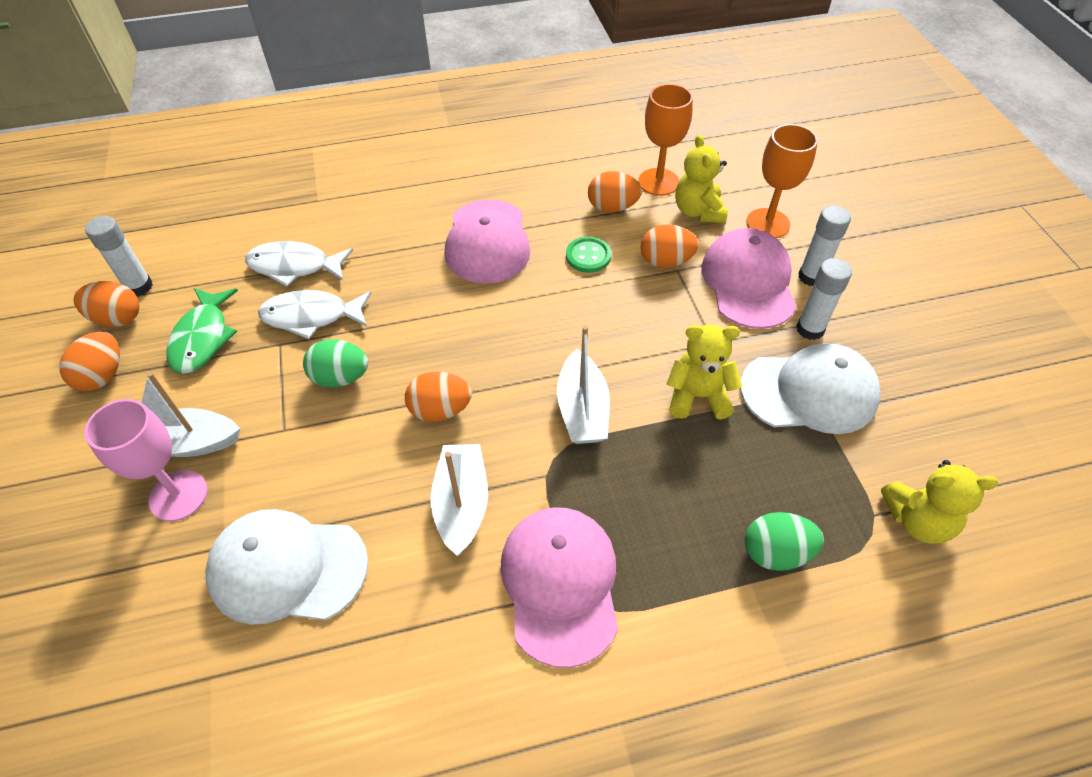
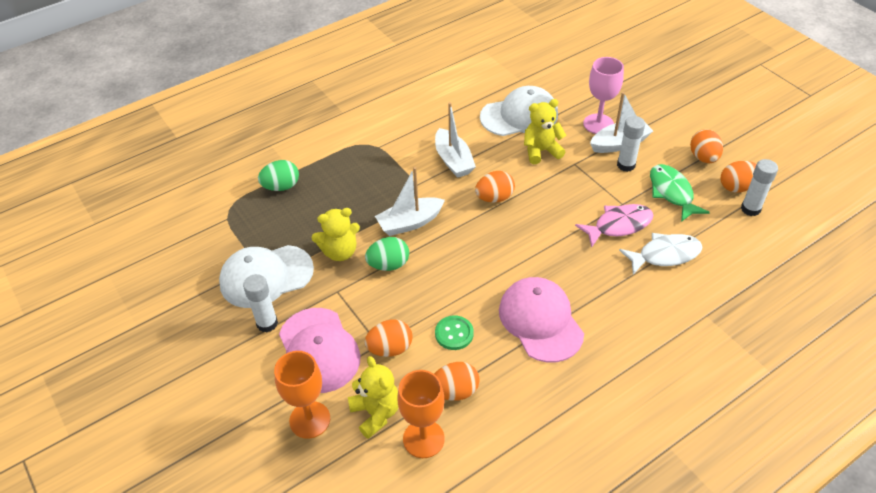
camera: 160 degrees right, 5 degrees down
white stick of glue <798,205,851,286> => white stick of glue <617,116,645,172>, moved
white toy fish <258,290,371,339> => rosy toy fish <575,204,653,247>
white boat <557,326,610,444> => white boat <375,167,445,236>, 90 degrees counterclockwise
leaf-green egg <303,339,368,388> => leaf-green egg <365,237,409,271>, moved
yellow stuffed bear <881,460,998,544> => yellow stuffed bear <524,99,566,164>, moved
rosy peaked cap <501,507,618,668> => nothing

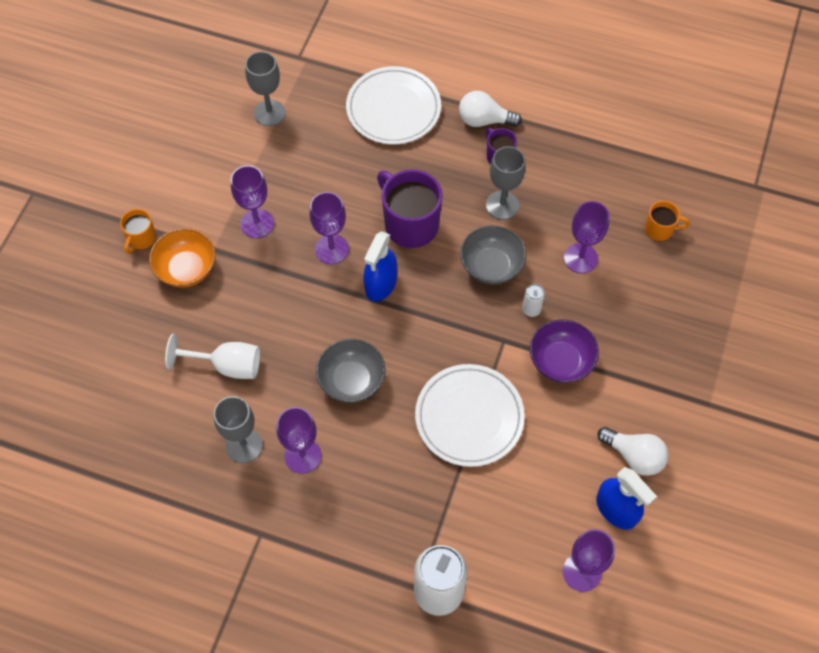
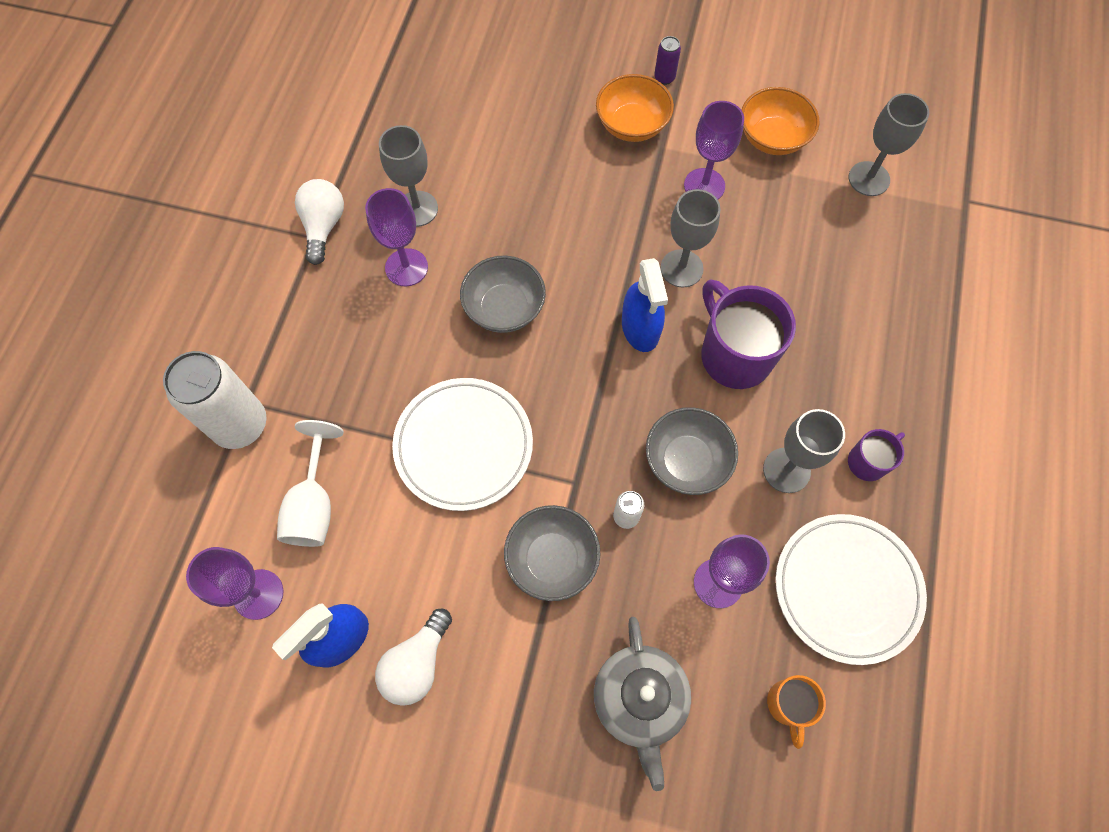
camera: 85 degrees right, 5 degrees up
white dinner plate <346,66,441,145> => white dinner plate <775,514,927,665>, moved
white light bulb <459,91,522,127> => white light bulb <295,179,344,265>, moved
violet mug <377,169,443,248> => violet mug <701,279,796,389>, 75 degrees counterclockwise
violet goblet <309,192,349,264> => gray goblet <660,189,721,288>
bright orange mug <120,209,156,254> => violet soda can <654,36,681,85>
blue spray bottle <363,231,397,302> => blue spray bottle <622,258,668,352>, 120 degrees counterclockwise
violet deep dish <530,319,599,383> => gray deep dish <504,505,601,601>
white goblet <165,334,260,379> => white goblet <277,420,344,547>, moved
nothing => bright orange deep dish <742,87,819,155>
nothing => gray tea pot <594,617,691,791>

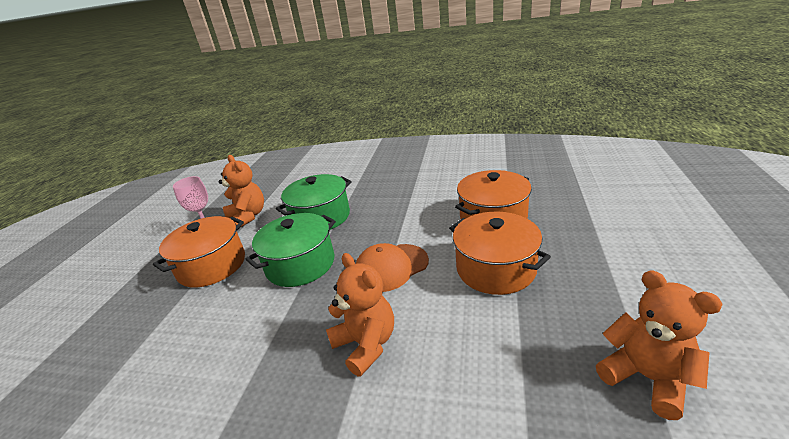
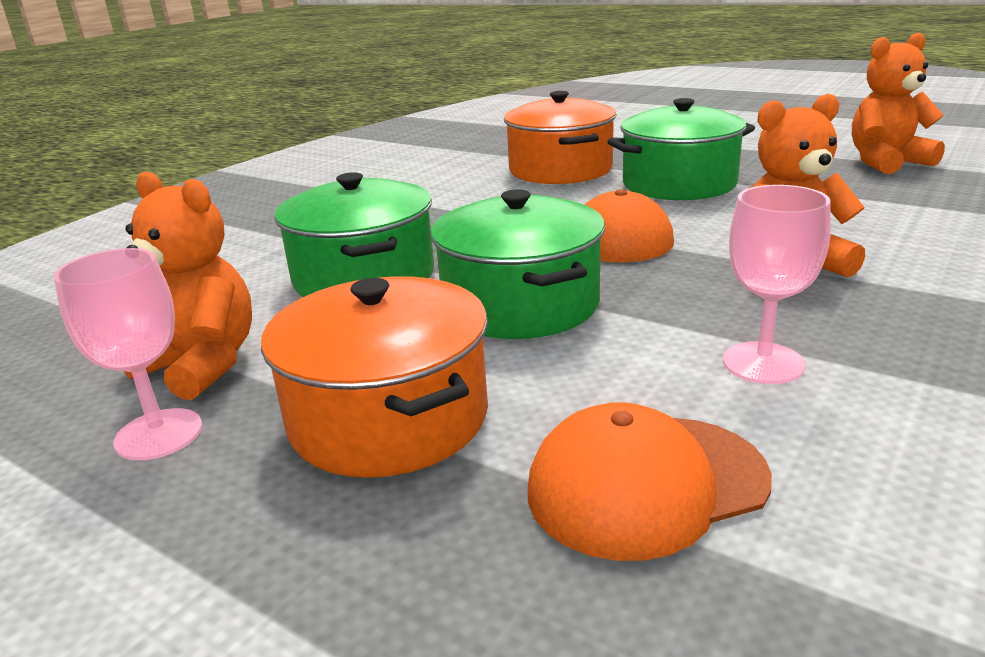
camera: 70 degrees left, 5 degrees down
bright orange stuffed bear <218,155,264,227> => bright orange stuffed bear <125,171,252,400>, 45 degrees clockwise
bright orange stockpot <449,212,551,295> => leaf-green stockpot <607,98,755,200>
nothing => rosy goblet <723,185,831,384>
nothing => bright orange peaked cap <528,402,772,561>

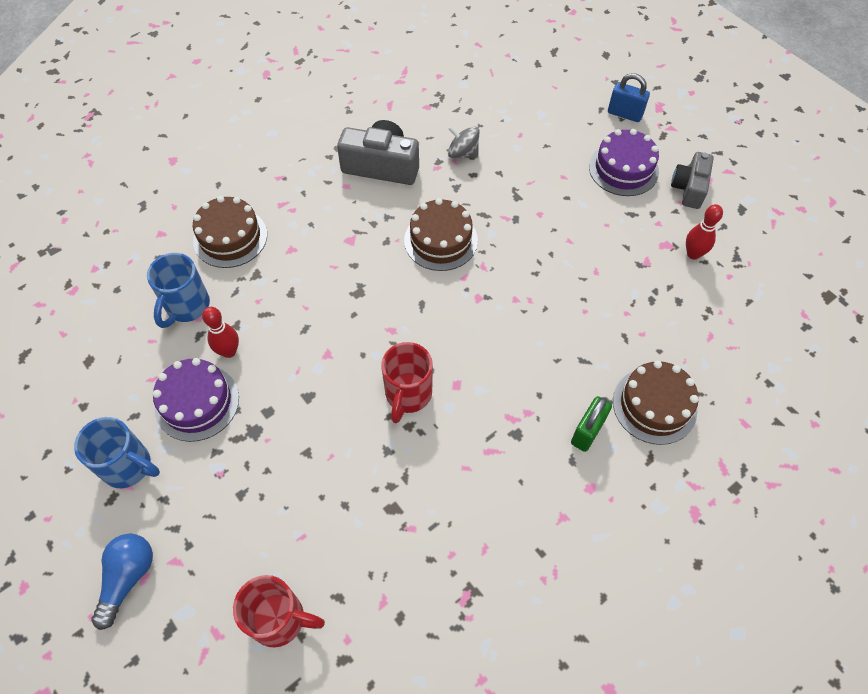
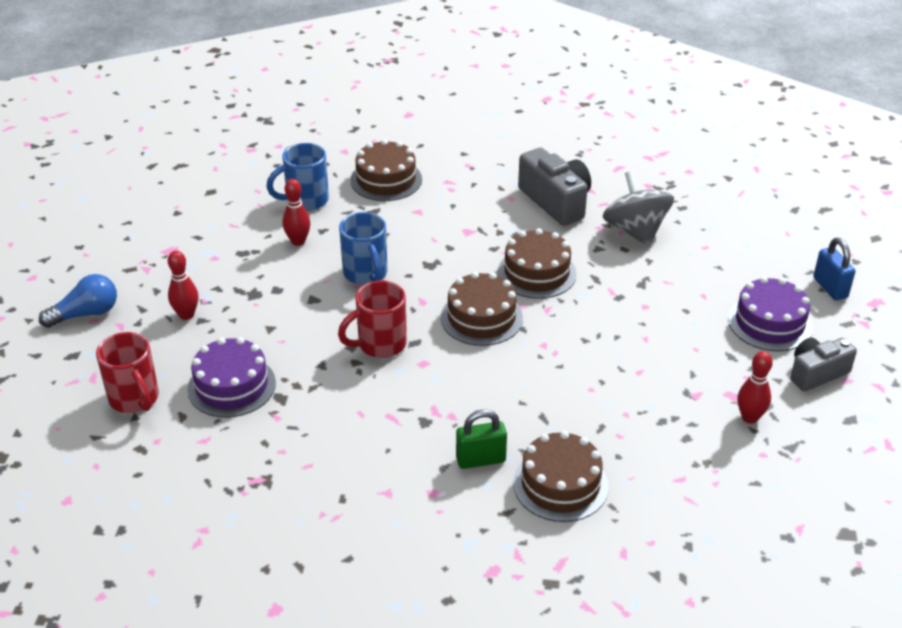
camera: 45 degrees right, 20 degrees down
gray whirligig <448,126,480,158> => gray whirligig <603,171,674,246>, x1.65
violet layer cake <153,358,239,442> => violet layer cake <188,337,276,418>, moved
blue mug <74,417,160,488> => blue mug <339,212,388,285>, moved
nothing => red skittle <168,251,199,320>
nothing => russet layer cake <441,272,523,346>

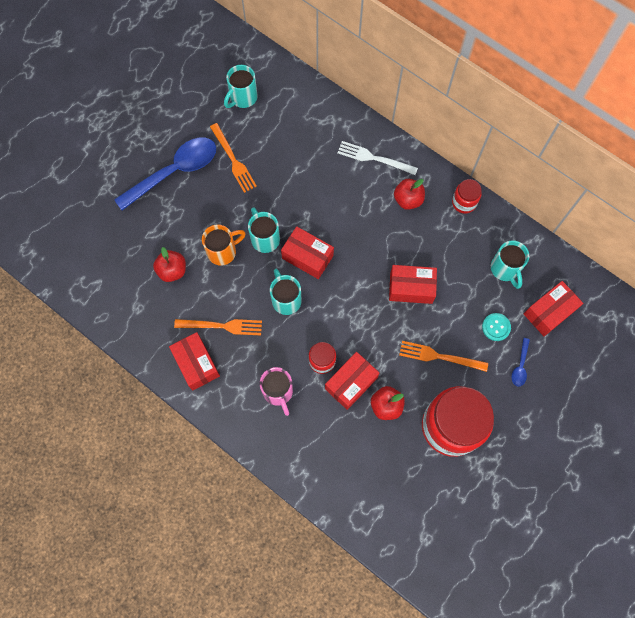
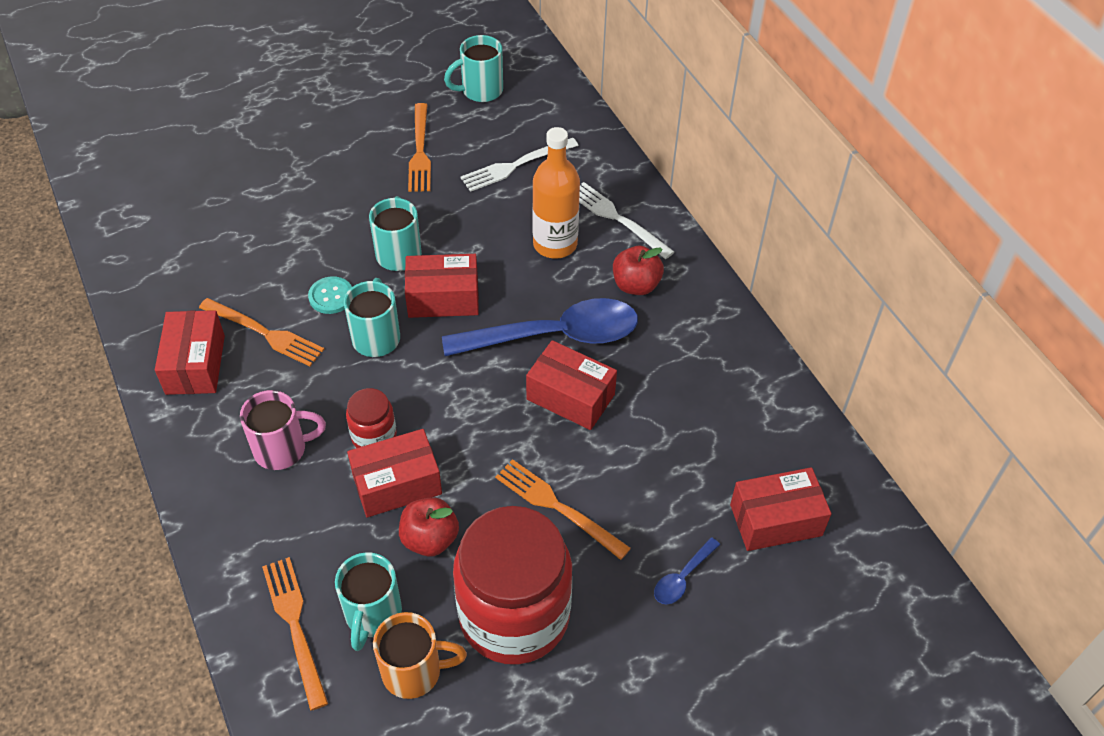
camera: 25 degrees right, 20 degrees down
blue tablespoon <114,138,216,210> => blue tablespoon <442,298,638,356>, moved
red jar <452,179,482,214> => nothing
bright orange mug <202,225,246,266> => bright orange mug <373,612,467,699>, moved
red parcel <281,226,334,279> => red parcel <405,254,479,318>, 60 degrees counterclockwise
turquoise mug <491,240,529,289> => turquoise mug <335,552,402,651>, moved
red apple fruit <153,247,186,282> => nothing
turquoise shirt button <482,313,511,341> => turquoise shirt button <308,276,352,314>, moved
rosy mug <260,367,293,416> => rosy mug <240,390,326,470>, 105 degrees counterclockwise
nothing => bright orange bottle <532,127,580,259>
nothing => white table fork <461,138,579,192>
nothing => bright orange table fork <262,557,328,711>

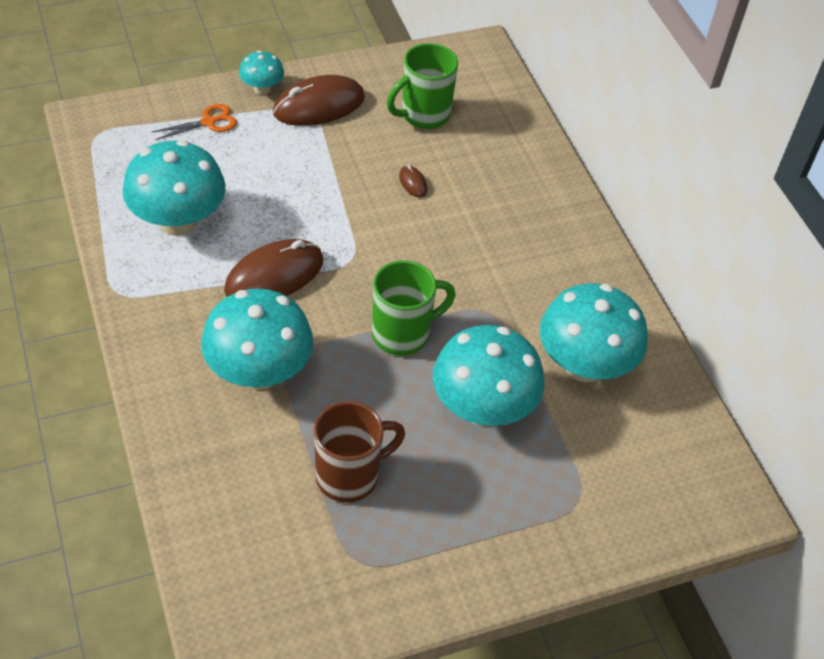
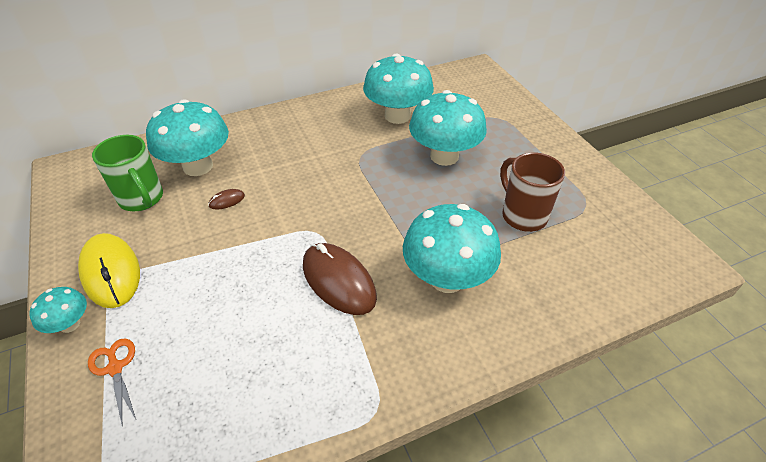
camera: 90 degrees left, 5 degrees down
russet mouse <273,75,365,126> => yellow mouse <78,233,140,308>
turquoise fungus <123,140,226,236> => turquoise fungus <146,99,229,176>, moved
leaf-green mug <372,260,455,356> => nothing

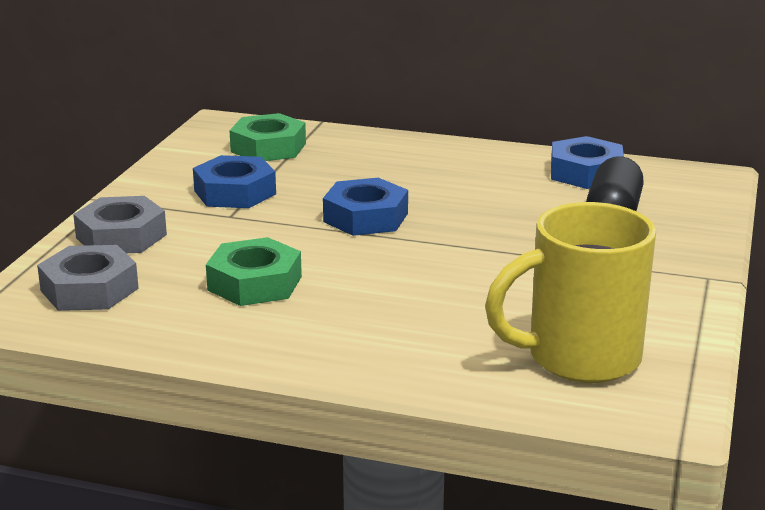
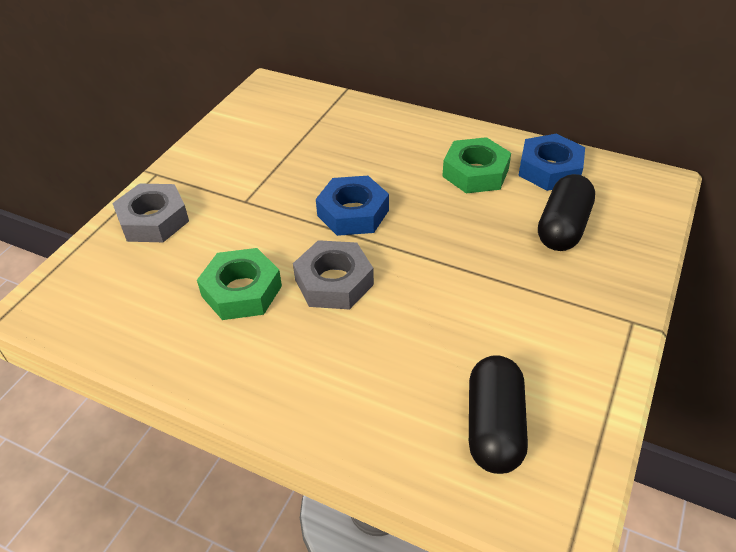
camera: 10 degrees right, 20 degrees up
leaf-green nut <229,113,306,161> => leaf-green nut <442,137,511,193>, moved
blue nut <193,155,276,208> => nothing
yellow mug <485,202,656,383> => jet-black pill shape <469,355,528,474>
gray nut <37,245,139,311> => gray nut <293,240,374,309>, moved

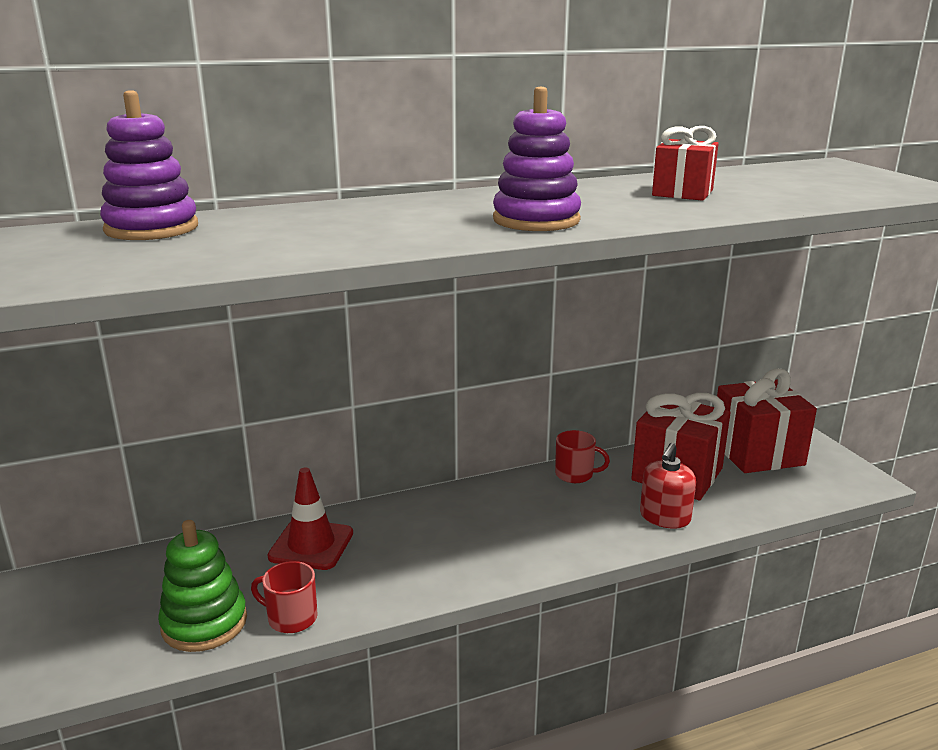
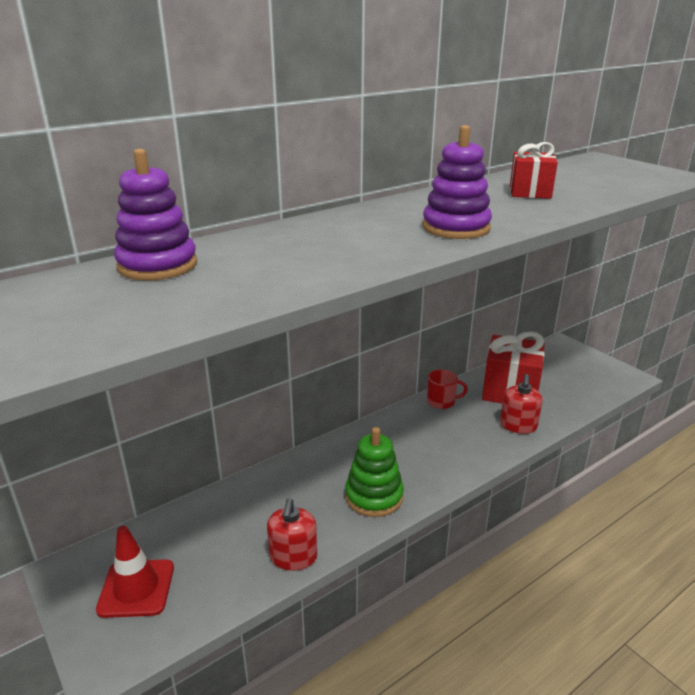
camera: 15 degrees left, 5 degrees up
red gift <717,369,817,473> => nothing
red safety cone <268,468,353,570> => red safety cone <96,526,174,618>, moved
leaf-green stacking toy <158,520,247,652> => leaf-green stacking toy <345,427,404,517>, moved
red mug <251,561,318,633> => red pump bottle <267,498,317,571>

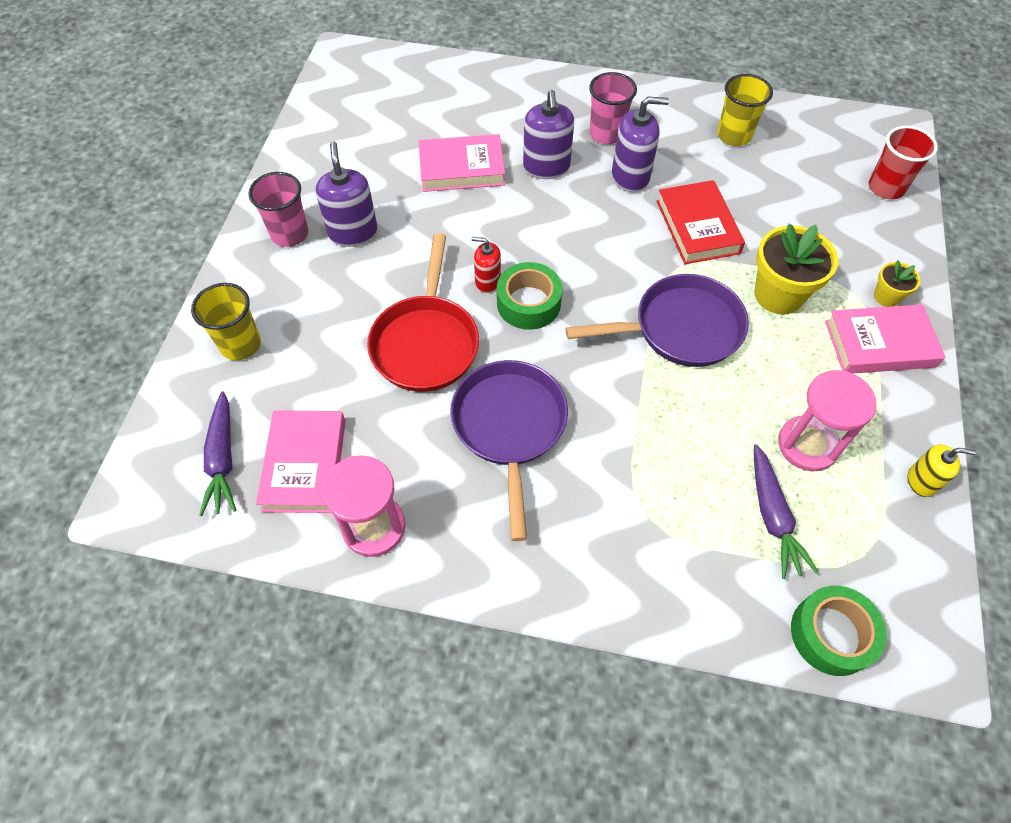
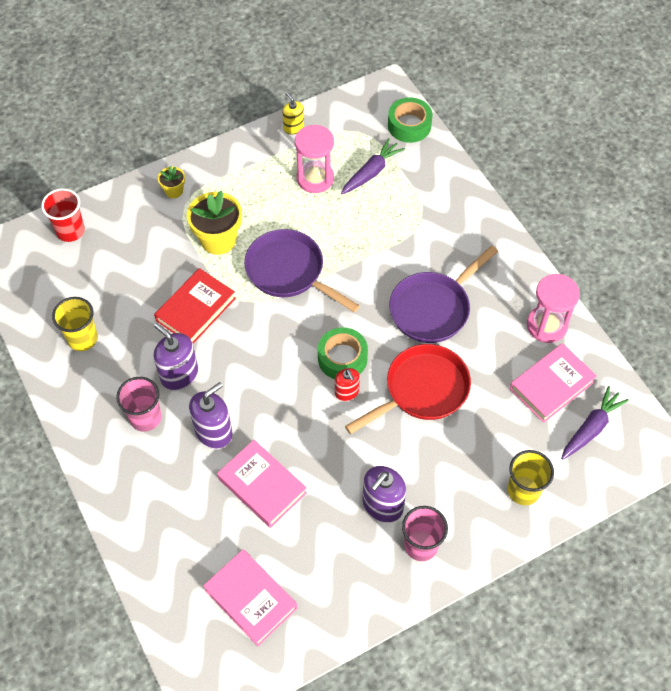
camera: 130 degrees left, 0 degrees up
rosy hardcover <825,304,945,373> => rosy hardcover <203,549,298,646>, moved

